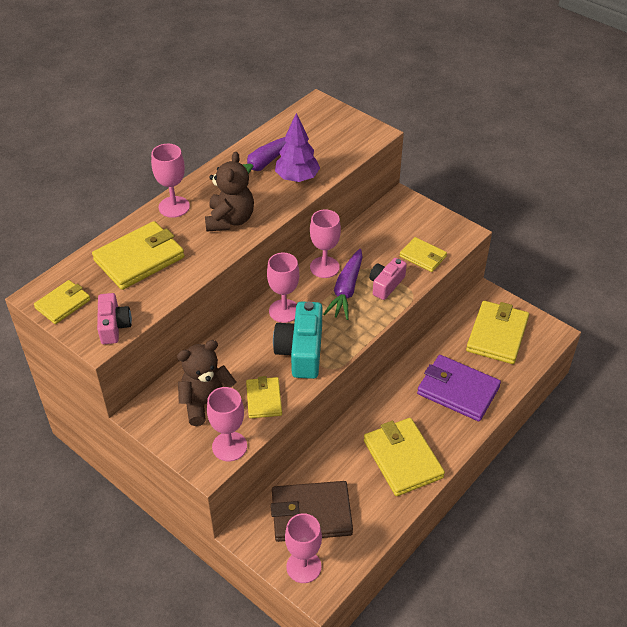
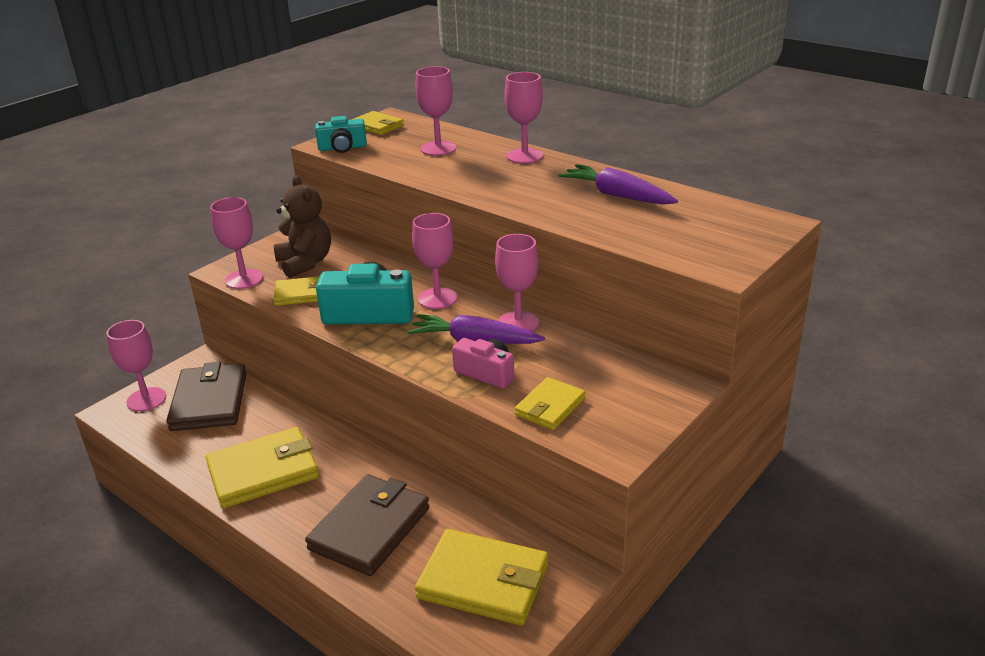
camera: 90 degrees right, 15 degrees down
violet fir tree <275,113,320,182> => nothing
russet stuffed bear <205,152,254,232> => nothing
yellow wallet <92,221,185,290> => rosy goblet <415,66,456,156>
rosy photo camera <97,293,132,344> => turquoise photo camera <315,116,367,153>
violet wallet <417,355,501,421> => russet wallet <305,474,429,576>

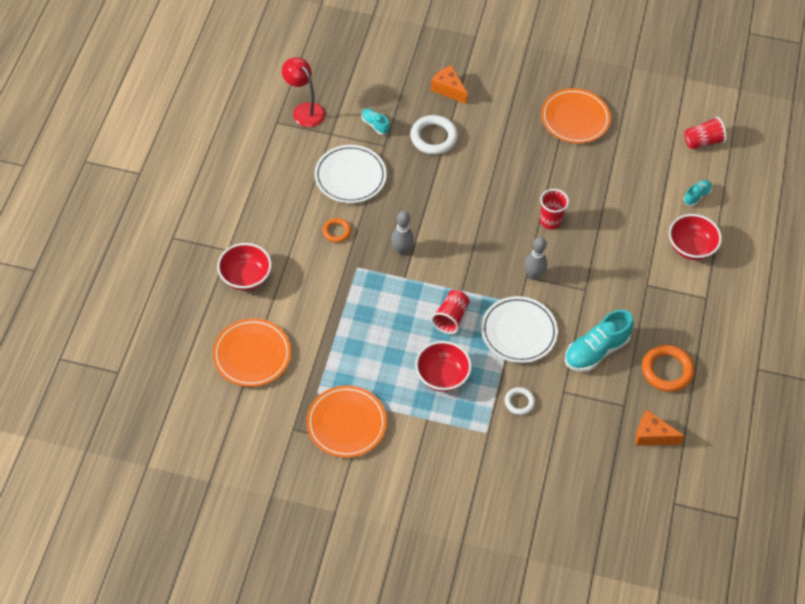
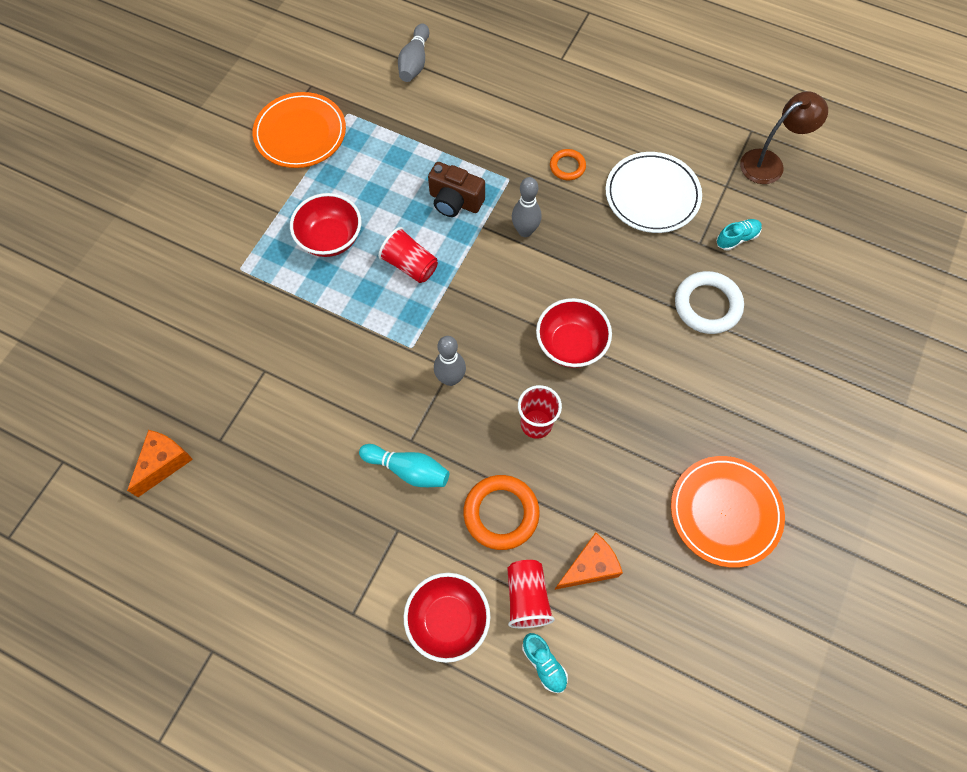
camera: 105 degrees right, 10 degrees up
red lamp <282,58,325,127> => russet lamp <740,91,828,184>
bright orange cheese <431,65,468,104> => bright orange cheese <555,532,623,590>, moved
red cup <684,117,727,149> => red cup <507,560,555,628>, moved
red deep dish <217,243,272,291> => red deep dish <536,298,612,368>, moved
white dinner plate <481,296,558,363> => nothing
turquoise sneaker <565,310,634,372> => nothing
bright orange dinner plate <213,318,291,387> => gray skittle <398,23,429,82>
bright orange torus <642,345,695,392> => bright orange torus <463,475,540,550>, moved
white torus <505,387,535,415> => nothing
nothing => russet photo camera <428,162,485,217>
nothing => turquoise skittle <359,444,449,487>

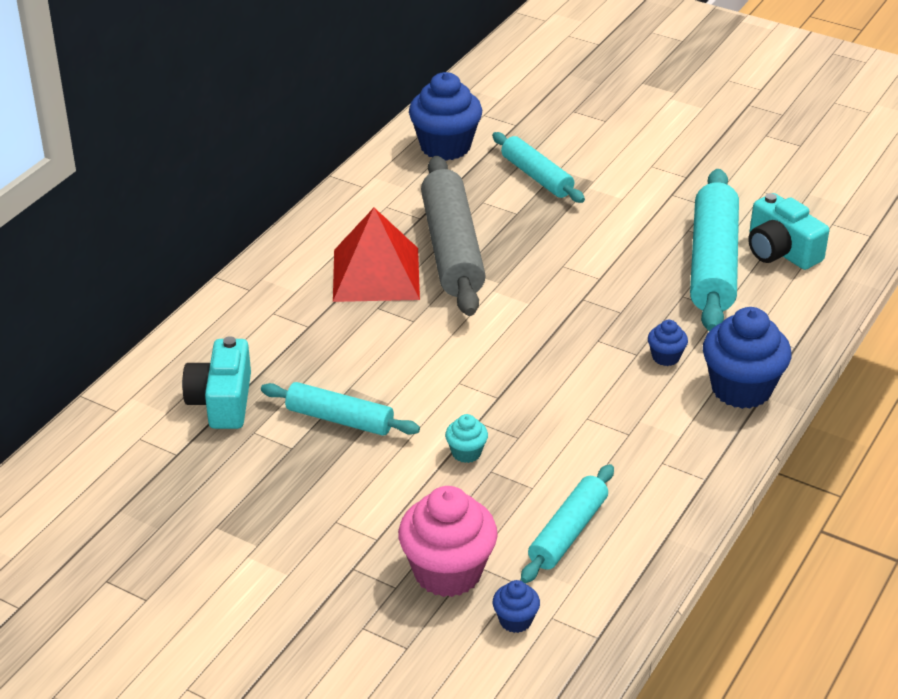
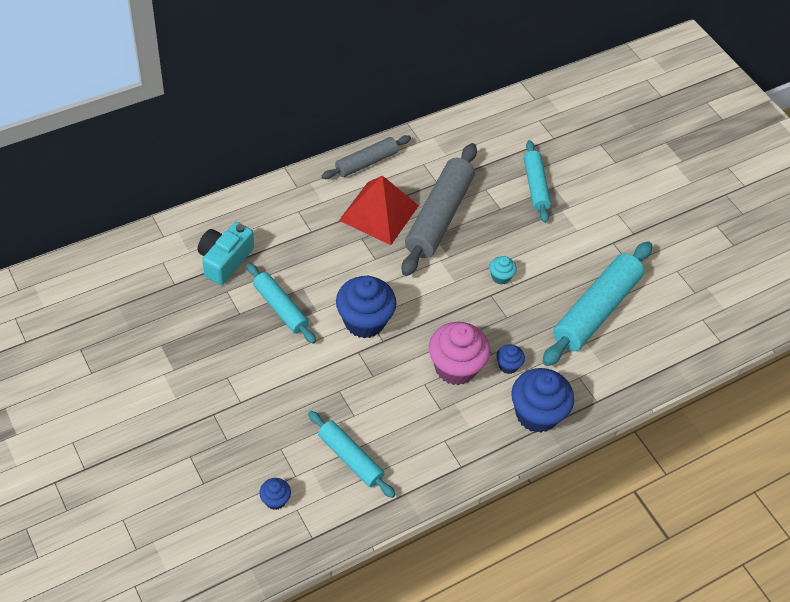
camera: 25 degrees right, 15 degrees up
blue muffin <409,72,482,160> => blue muffin <336,276,396,339>, moved
turquoise photo camera <748,193,829,270> => nothing
turquoise muffin <445,414,488,463> => turquoise muffin <489,256,516,285>, moved
turquoise rolling pin <521,464,614,583> => turquoise rolling pin <308,411,395,498>, 75 degrees clockwise
rosy muffin <398,486,498,597> => rosy muffin <429,322,490,385>, moved
nothing => gray rolling pin <322,135,411,179>

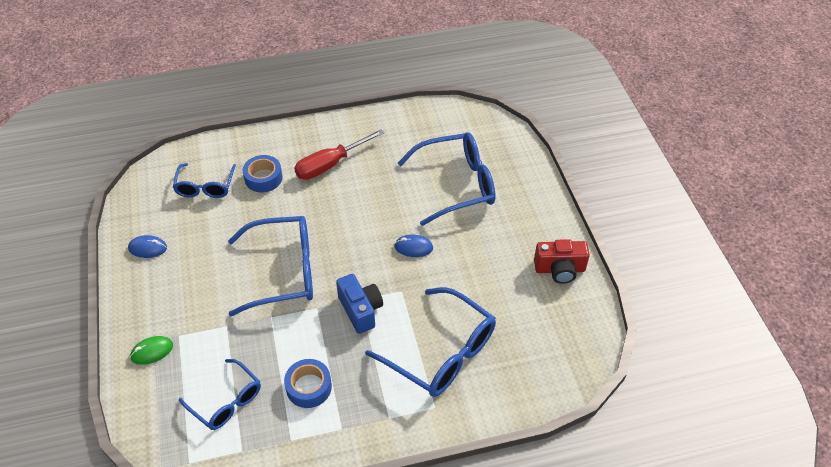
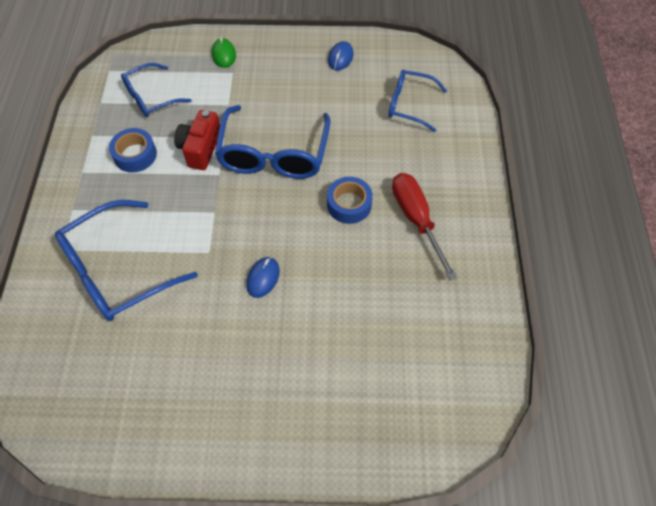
camera: 105 degrees right, 10 degrees up
blue glasses <398,132,496,226> => nothing
blue tape <243,155,283,192> => blue tape <327,177,373,224>, moved
red photo camera <534,239,590,284> => red photo camera <174,110,220,170>, moved
blue photo camera <336,274,383,334> => nothing

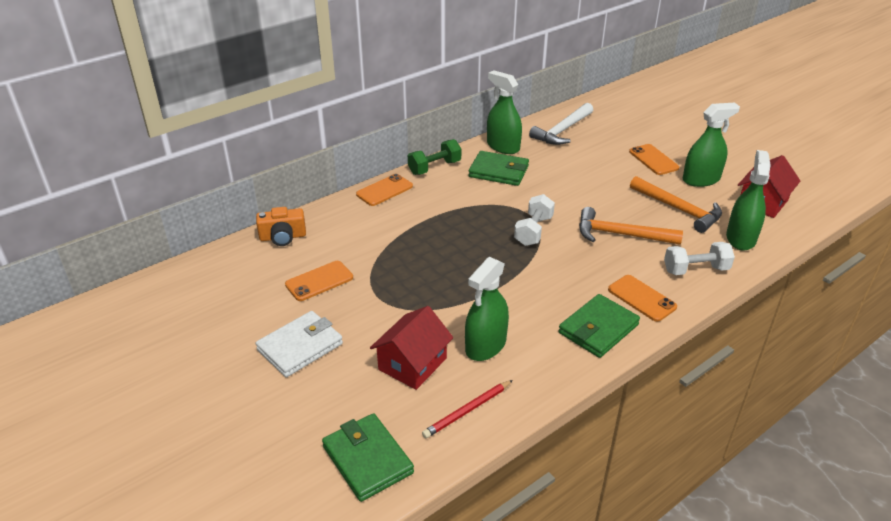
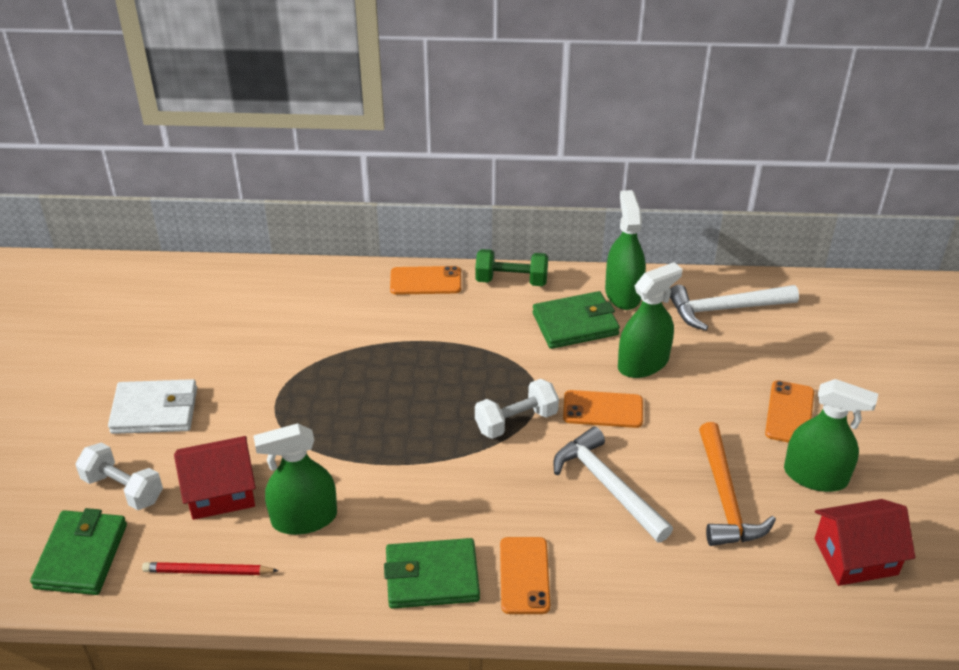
camera: 40 degrees right, 5 degrees up
leaf-green spray bottle <726,150,771,251> => leaf-green spray bottle <618,262,683,378>, moved
leaf-green wallet <468,151,529,186> => leaf-green wallet <533,291,620,349>, 75 degrees counterclockwise
bright orange photo camera <256,207,306,246> => nothing
bright orange carpenter's hammer <579,207,683,245> => white carpenter's hammer <553,427,673,542>
white free weight <664,242,735,275> => white free weight <75,443,163,510>, moved
bright orange phone <285,261,353,301> => bright orange phone <563,390,643,428>, moved

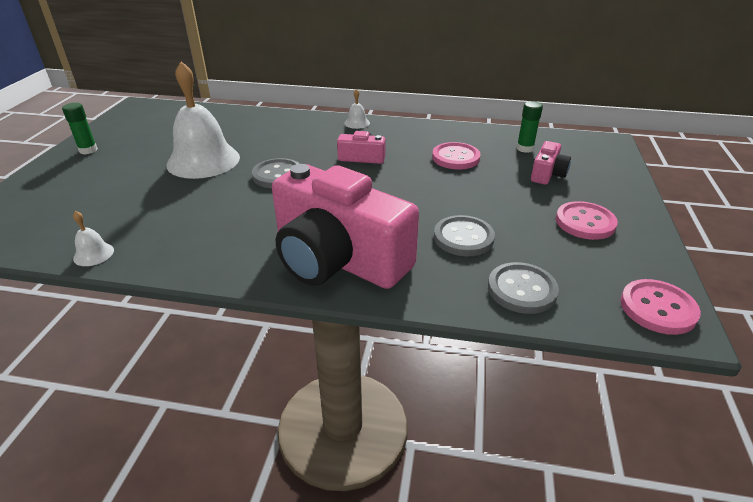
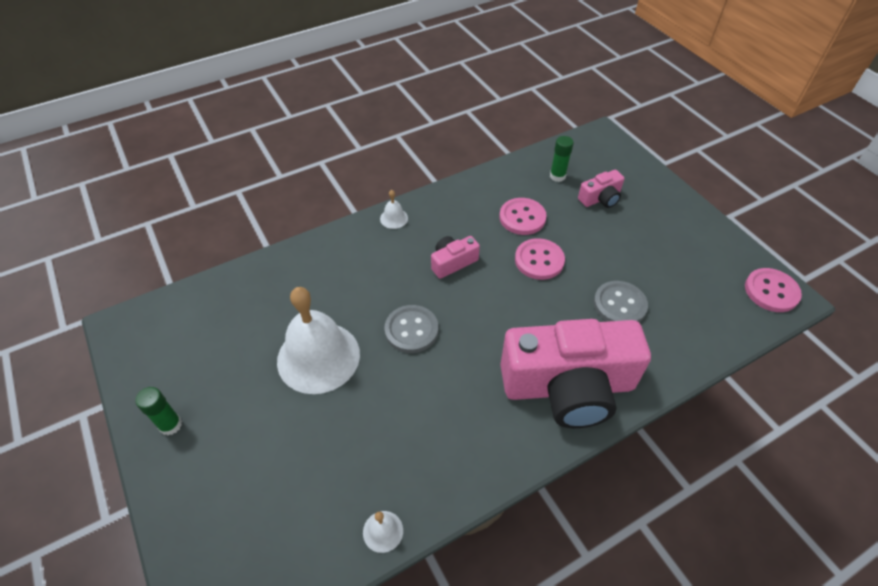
camera: 40 degrees left, 15 degrees up
rosy photo camera <531,141,571,185> => rosy photo camera <578,170,625,208>, 75 degrees clockwise
rosy shirt button <556,201,618,240> => rosy shirt button <515,238,565,280>, moved
gray shirt button <488,262,559,314> => nothing

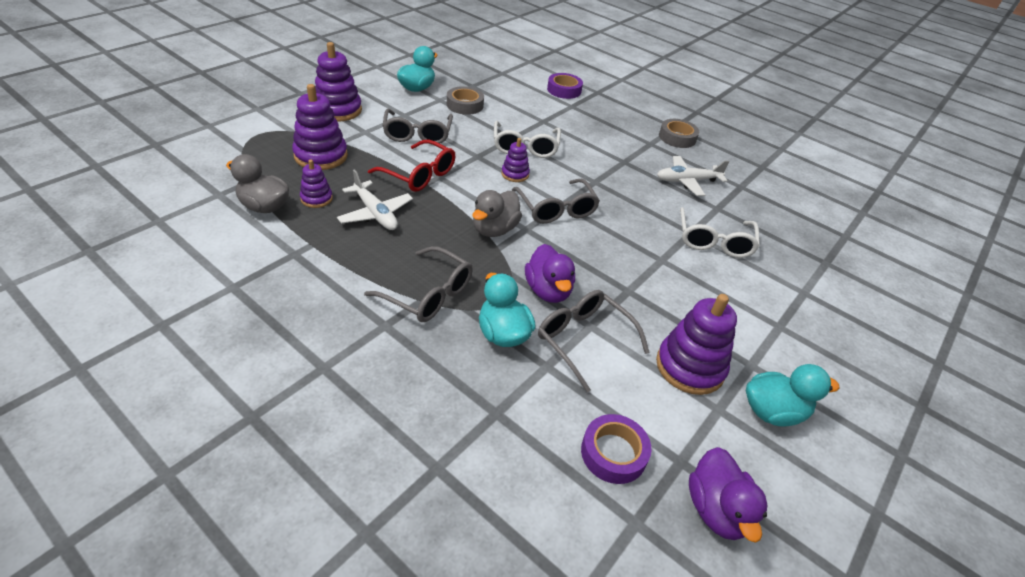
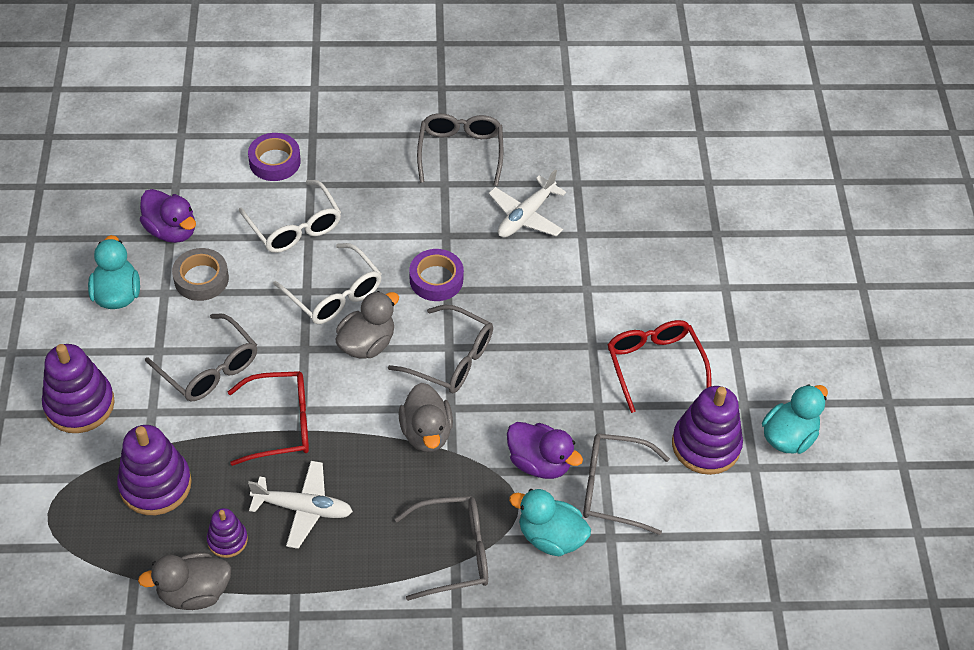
camera: 40 degrees left, 10 degrees up
gray tape <659,119,699,148> => gray glasses <417,113,503,186>
violet stacking toy <501,138,530,182> => gray duck <335,291,399,358>
white glasses <680,207,760,258> => white glasses <239,180,341,253>, moved
violet tape <581,414,652,484> => violet tape <409,249,464,301>, moved
violet duck <689,447,767,543> => violet duck <140,189,196,243>, moved
nothing => red glasses <607,320,711,413>

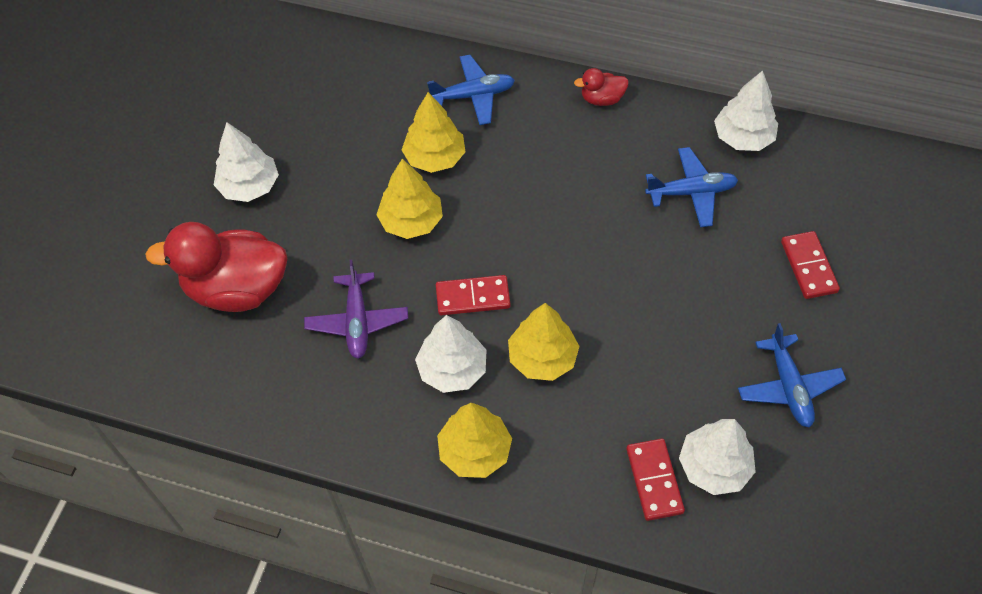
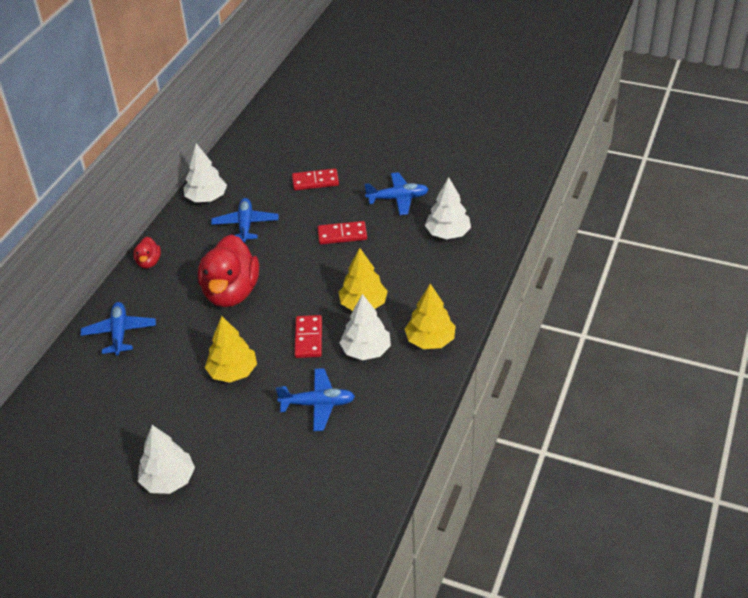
camera: 85 degrees left, 15 degrees down
yellow fir tree <402,92,465,173> => nothing
red duck <145,222,287,312> => red duck <198,234,259,307>, moved
violet toy plane <304,260,408,359> => blue toy plane <276,368,355,431>
red domino <626,439,685,521> => red domino <317,221,367,244>, moved

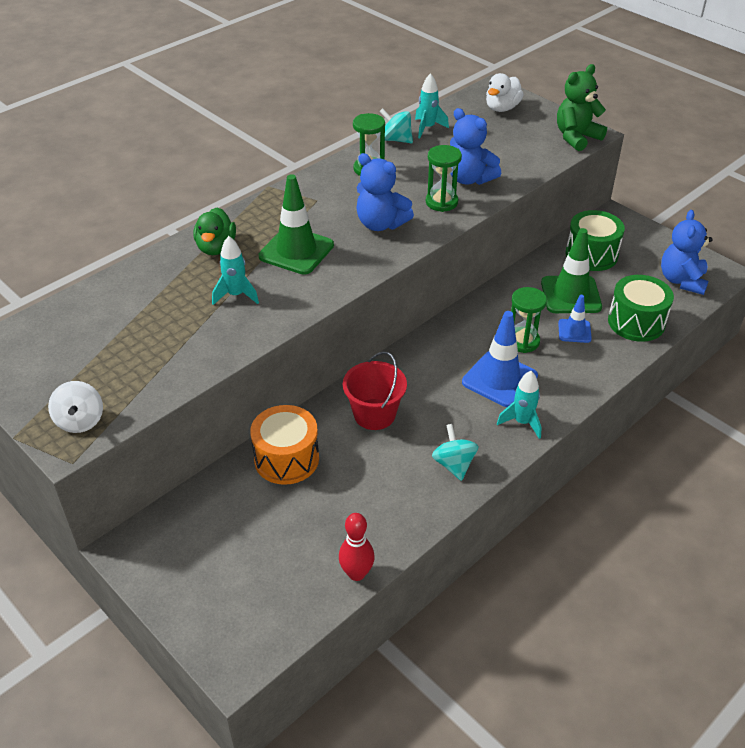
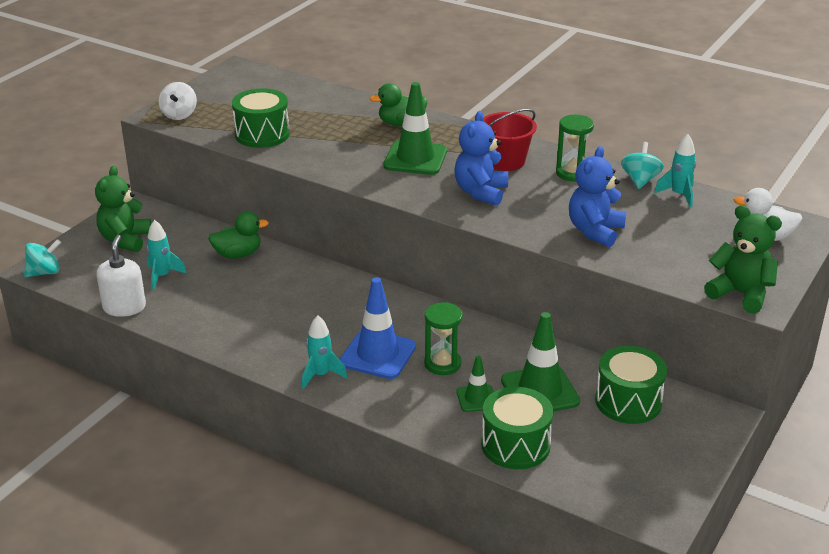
camera: 75 degrees right, 10 degrees down
leaf-green sand timer <426,145,462,212> => nothing
blue stuffed bear <661,210,713,295> => nothing
turquoise spaceship <212,236,259,305> => turquoise spaceship <146,220,186,290>, moved
blue safety cone <558,295,592,343> => leaf-green safety cone <456,355,494,412>
red bucket <343,351,407,430> => red bucket <483,109,537,171>, moved
white whirligig <48,381,103,433> => white whirligig <159,82,197,120>, 60 degrees counterclockwise
bright orange snare drum <250,405,319,485> => leaf-green duck <208,212,269,259>
turquoise whirligig <432,424,478,481> => turquoise whirligig <24,239,61,277>, moved
red skittle <339,513,375,581> => white pump bottle <97,235,146,317>
nothing => leaf-green snare drum <232,89,290,148>
nothing => leaf-green stuffed bear <95,166,151,252>

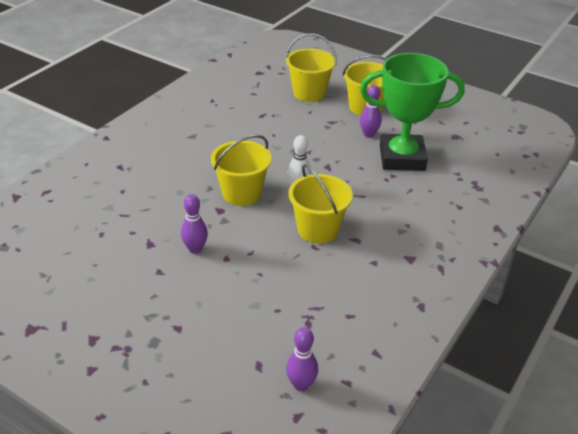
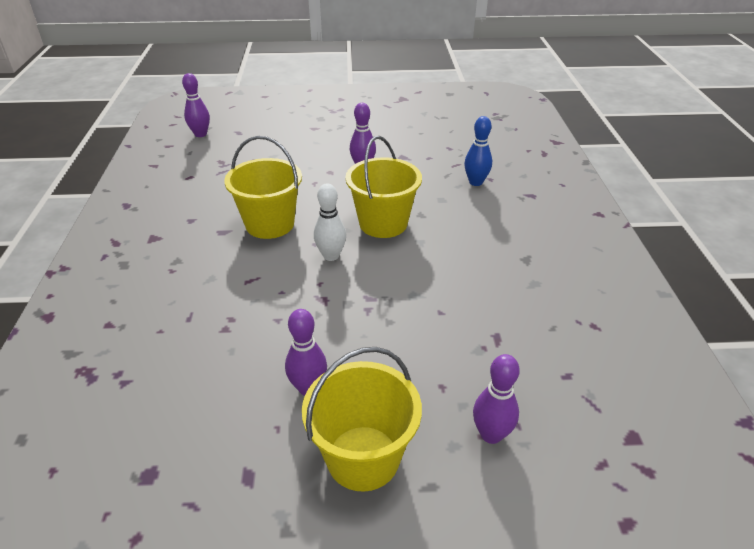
camera: 145 degrees right, 0 degrees up
yellow bucket <286,33,337,102> => violet skittle <473,354,520,444>
leaf-green prize cup <360,53,465,171> => nothing
nothing => blue skittle <464,116,492,186>

